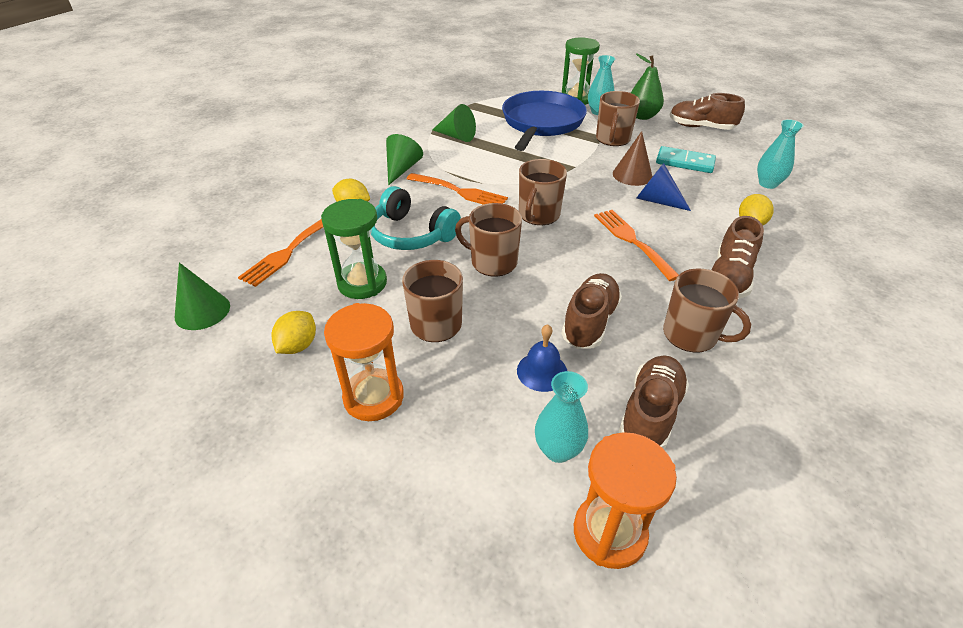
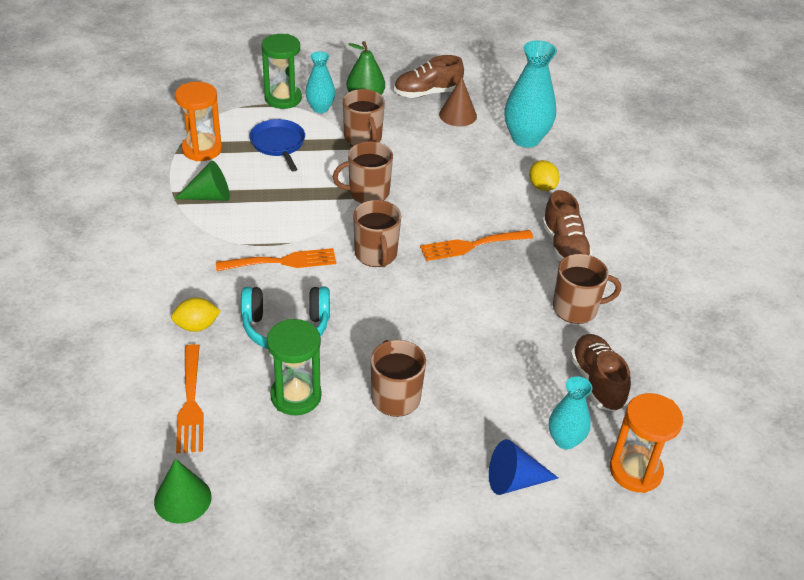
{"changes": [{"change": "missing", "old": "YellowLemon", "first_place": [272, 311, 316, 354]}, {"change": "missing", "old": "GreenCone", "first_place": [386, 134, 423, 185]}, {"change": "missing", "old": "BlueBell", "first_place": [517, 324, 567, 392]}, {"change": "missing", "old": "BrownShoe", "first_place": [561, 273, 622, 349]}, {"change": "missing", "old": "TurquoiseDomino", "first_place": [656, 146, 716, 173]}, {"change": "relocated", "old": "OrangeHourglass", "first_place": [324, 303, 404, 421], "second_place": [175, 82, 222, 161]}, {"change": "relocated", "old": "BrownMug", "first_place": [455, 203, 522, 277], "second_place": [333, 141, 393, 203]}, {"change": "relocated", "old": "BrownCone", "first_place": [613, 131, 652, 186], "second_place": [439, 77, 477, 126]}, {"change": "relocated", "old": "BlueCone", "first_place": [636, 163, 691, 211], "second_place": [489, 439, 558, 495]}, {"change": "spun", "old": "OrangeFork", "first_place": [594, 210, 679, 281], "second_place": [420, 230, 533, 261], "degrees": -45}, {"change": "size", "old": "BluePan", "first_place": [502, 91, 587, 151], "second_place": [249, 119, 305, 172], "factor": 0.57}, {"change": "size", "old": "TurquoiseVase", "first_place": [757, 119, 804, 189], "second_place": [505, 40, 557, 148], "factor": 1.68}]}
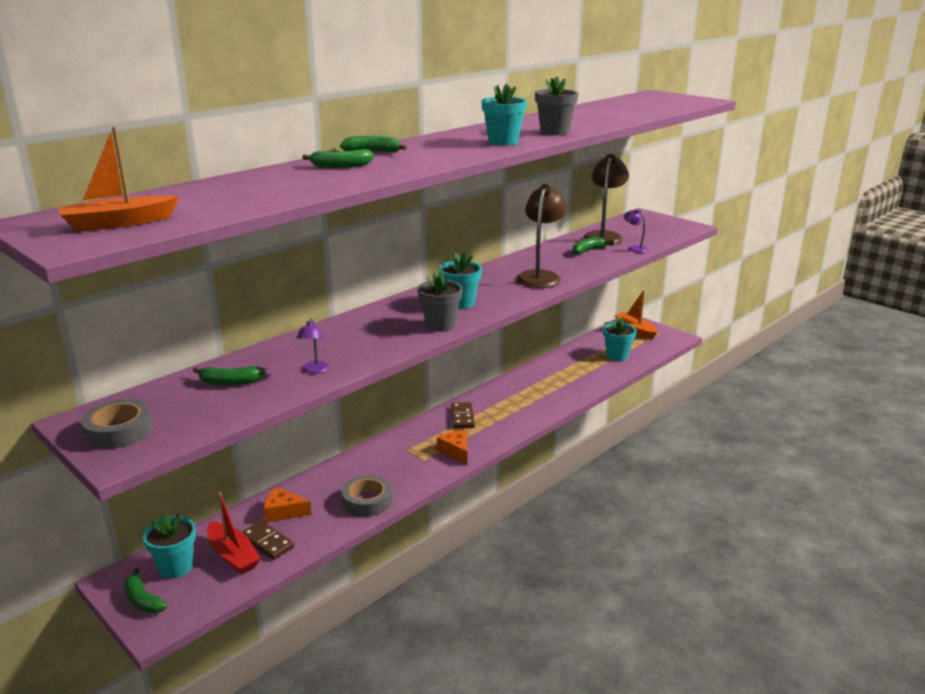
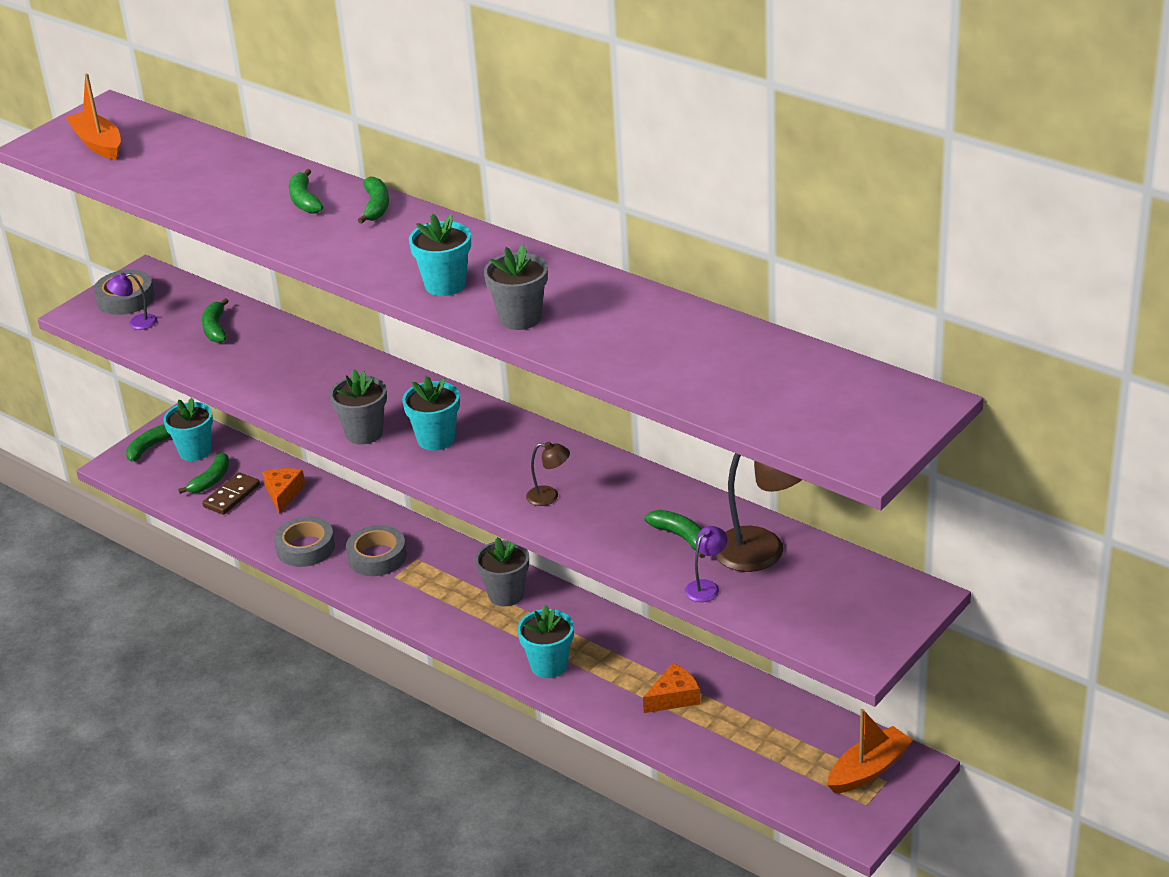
{"changes": [{"change": "appeared", "new": "GreyTape", "second_place": [346, 525, 407, 576]}, {"change": "relocated", "old": "PurpleLamp", "first_place": [297, 319, 329, 374], "second_place": [107, 273, 157, 330]}, {"change": "relocated", "old": "OrangeCheese", "first_place": [437, 430, 468, 465], "second_place": [643, 663, 701, 713]}, {"change": "relocated", "old": "TurquoiseFlowerPot", "first_place": [603, 317, 636, 361], "second_place": [517, 604, 574, 678]}, {"change": "exchanged", "old": "RedBoat", "new": "GreenBanana", "first_place": [207, 492, 261, 574], "second_place": [178, 453, 230, 494]}, {"change": "exchanged", "old": "BrownDomino", "new": "GreyFlowerPot", "first_place": [451, 402, 475, 428], "second_place": [475, 537, 529, 607]}, {"change": "size", "old": "BrownLamp", "first_place": [516, 184, 567, 288], "second_place": [526, 442, 570, 506], "factor": 0.48}]}
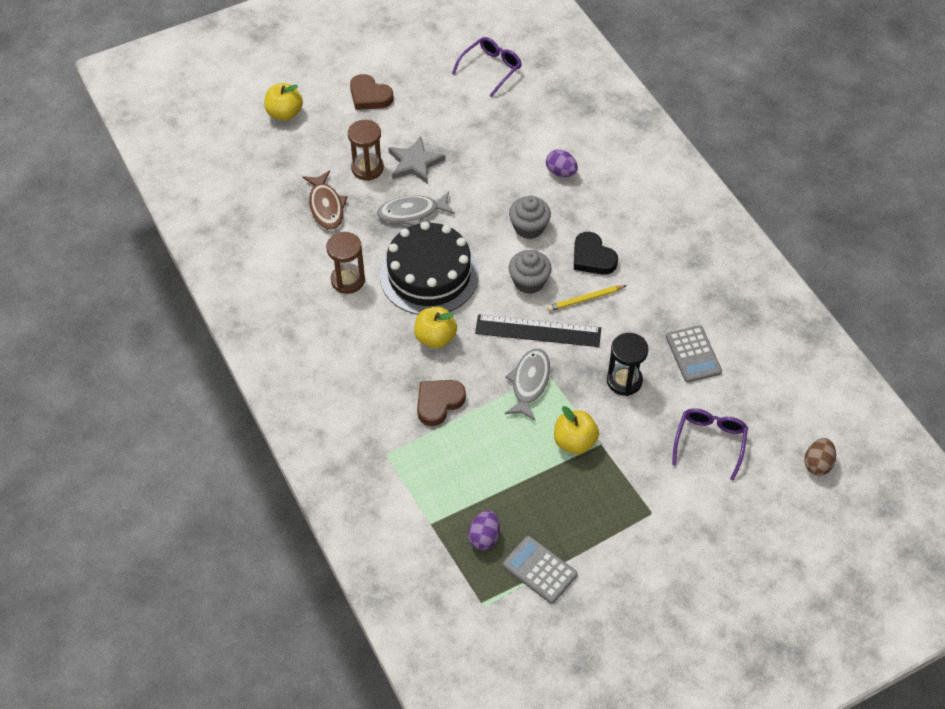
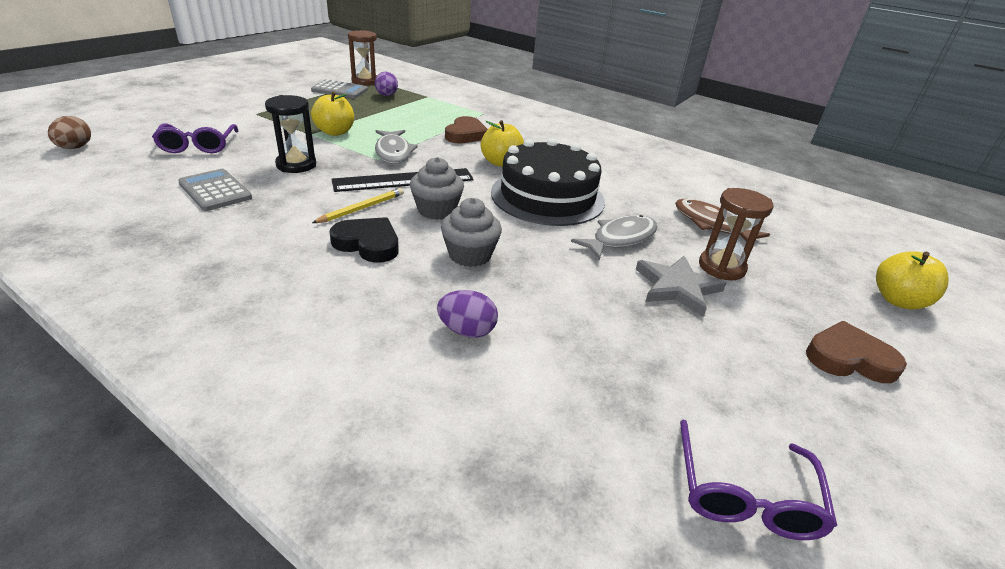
{"changes": [{"change": "relocated", "old": "BrownHourglass", "first_place": [326, 232, 365, 294], "second_place": [348, 30, 377, 86]}]}
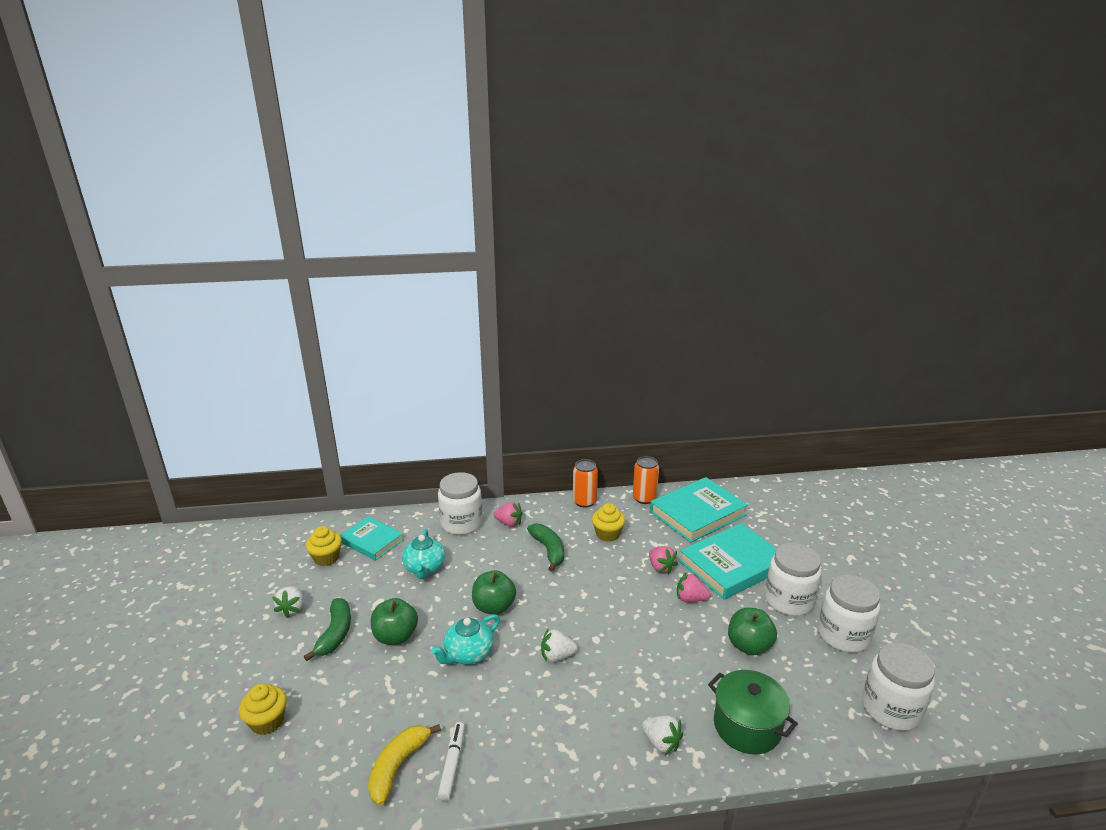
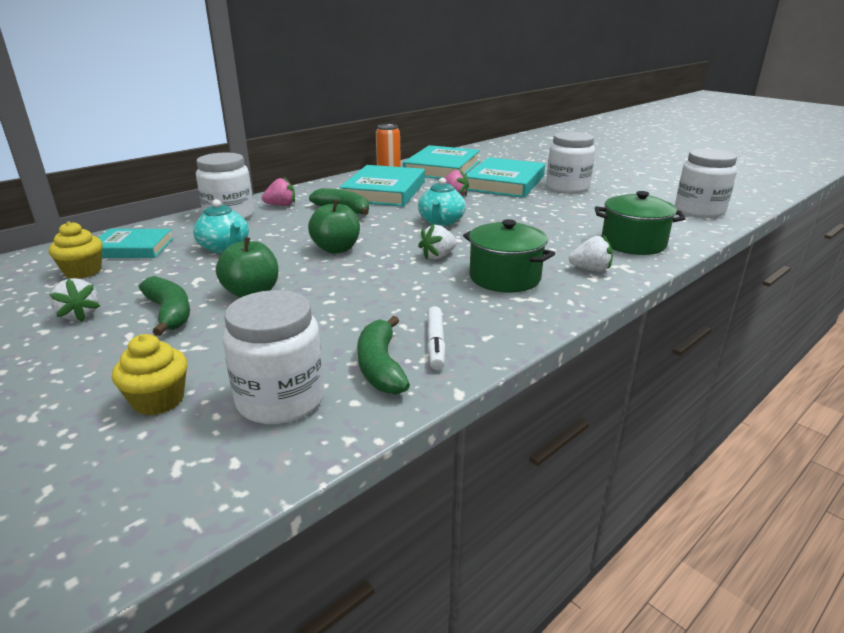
{"changes": [{"change": "missing", "old": "OrangeCan", "first_place": [573, 459, 598, 508]}, {"change": "missing", "old": "PinkStrawberry", "first_place": [677, 572, 710, 602]}, {"change": "missing", "old": "GreenApple", "first_place": [728, 608, 777, 655]}, {"change": "appeared", "new": "GreenPot", "second_place": [463, 219, 555, 292]}, {"change": "relocated", "old": "TurquoiseTeapot", "first_place": [431, 614, 500, 665], "second_place": [418, 178, 466, 226]}, {"change": "relocated", "old": "WhiteJar", "first_place": [818, 575, 880, 653], "second_place": [222, 290, 325, 424]}, {"change": "exchanged", "old": "YellowCupcake", "new": "TurquoiseBook", "first_place": [592, 503, 625, 542], "second_place": [339, 165, 425, 207]}, {"change": "colour", "old": "YellowBanana", "new": "GreenBanana", "first_place": [368, 724, 441, 806], "second_place": [357, 316, 410, 395]}, {"change": "spun", "old": "WhiteMarker", "first_place": [438, 722, 465, 801], "second_place": [427, 306, 445, 370], "degrees": -150}]}
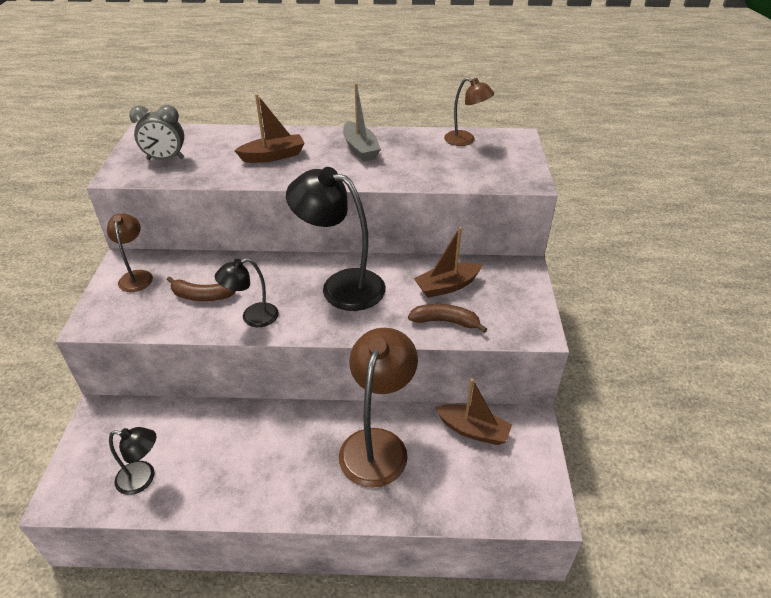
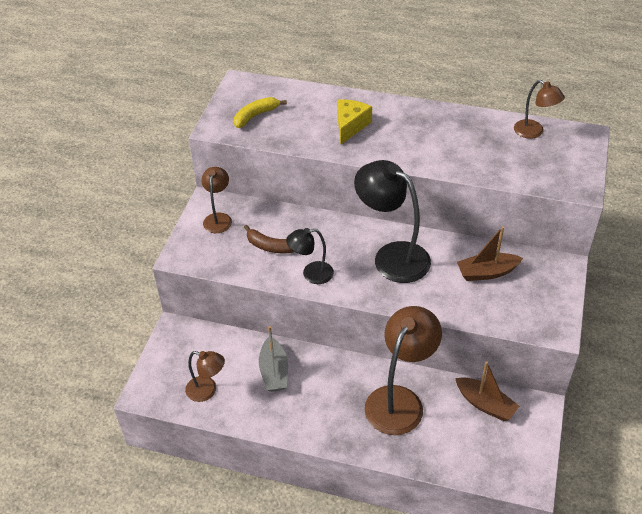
{"changes": [{"change": "missing", "old": "BrownBanana", "first_place": [408, 304, 487, 333]}, {"change": "relocated", "old": "GreyBoat", "first_place": [343, 83, 381, 162], "second_place": [259, 326, 288, 392]}, {"change": "exchanged", "old": "GreyClock", "new": "YellowBanana", "first_place": [129, 105, 184, 160], "second_place": [234, 97, 287, 128]}, {"change": "exchanged", "old": "BrownBoat", "new": "YellowCheese", "first_place": [234, 94, 305, 163], "second_place": [337, 99, 372, 144]}, {"change": "colour", "old": "BlackLamp", "new": "BrownLamp", "first_place": [109, 427, 156, 495], "second_place": [185, 351, 225, 402]}]}
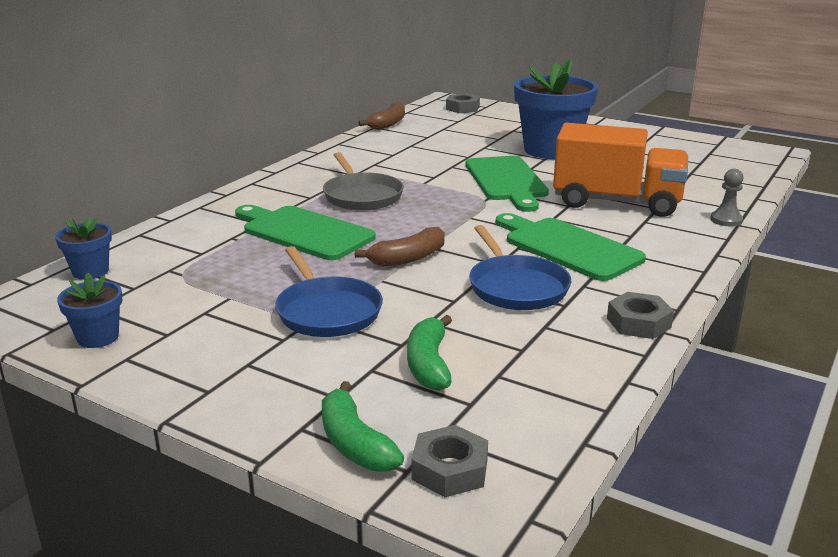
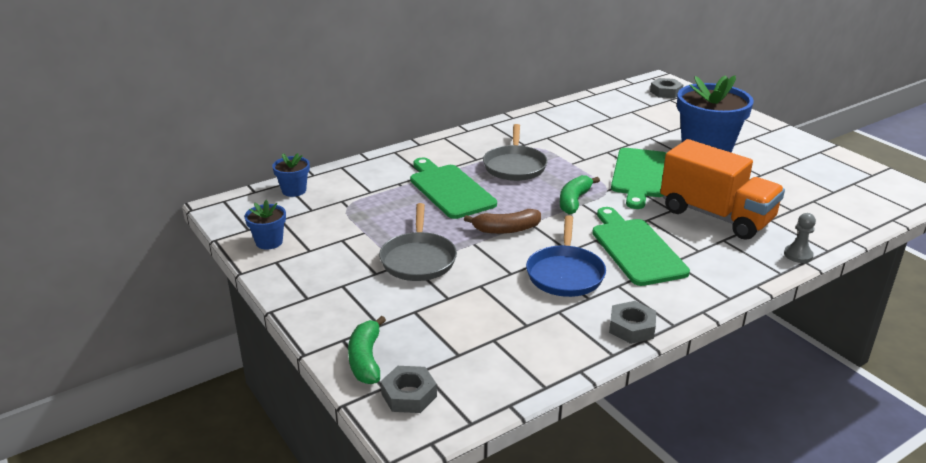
{"changes": [{"change": "missing", "old": "BrownBanana", "first_place": [358, 102, 405, 130]}, {"change": "relocated", "old": "GreenBanana", "first_place": [407, 315, 452, 391], "second_place": [560, 175, 600, 215]}, {"change": "colour", "old": "BluePan", "new": "GreyPan", "first_place": [275, 246, 383, 337], "second_place": [379, 203, 457, 281]}]}
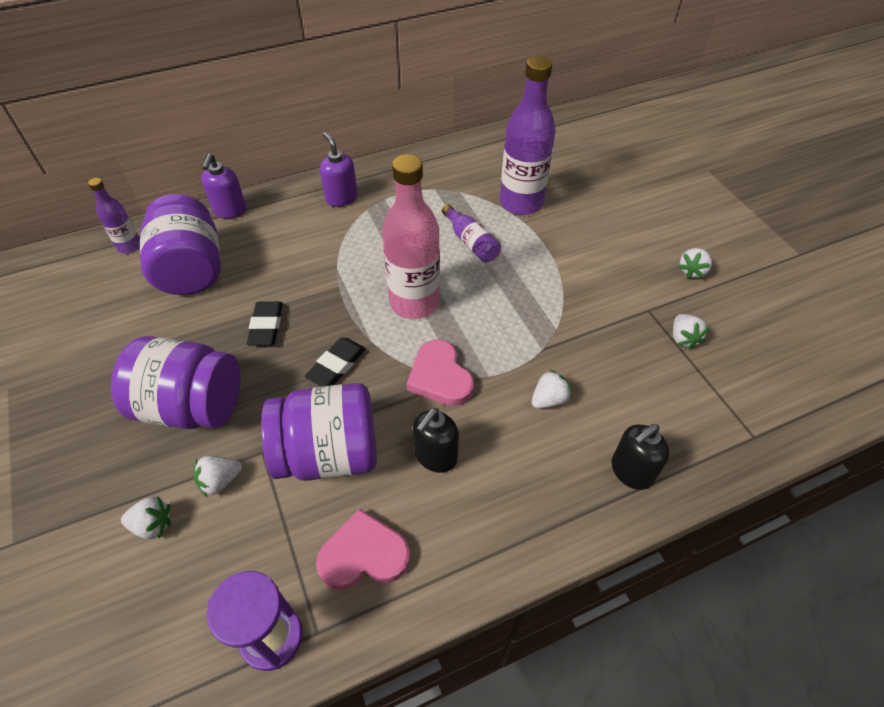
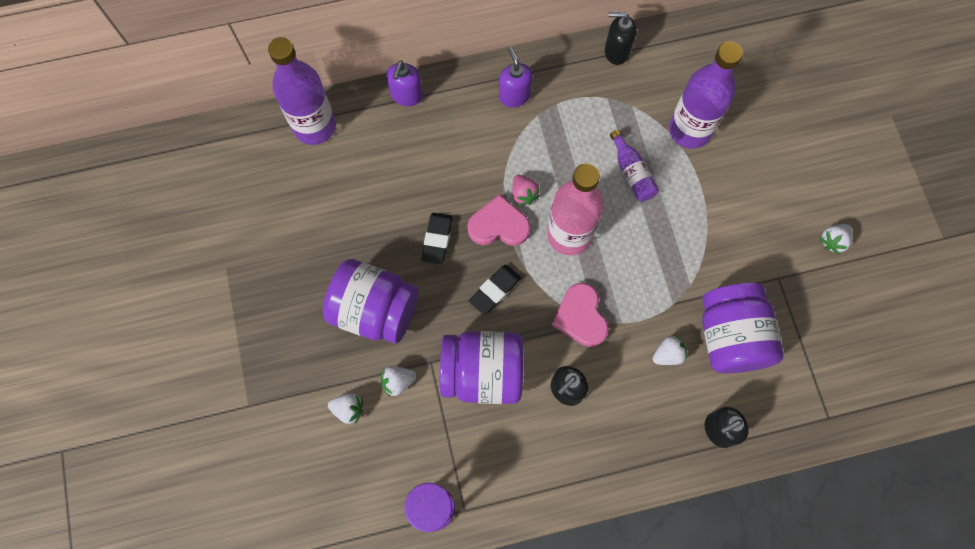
{"changes": [{"change": "missing", "old": "WhiteStrawberry", "first_place": [673, 314, 709, 350]}, {"change": "appeared", "new": "PinkStrawberry", "second_place": [512, 175, 540, 206]}, {"change": "appeared", "new": "BlackSoapDispenser", "second_place": [605, 12, 636, 65]}, {"change": "relocated", "old": "PurpleJar", "first_place": [140, 194, 221, 295], "second_place": [702, 283, 784, 373]}, {"change": "relocated", "old": "PinkHeart", "first_place": [316, 509, 410, 590], "second_place": [467, 194, 531, 246]}, {"change": "size", "old": "PurpleBottle", "first_place": [88, 178, 140, 254], "second_place": [268, 37, 336, 145], "factor": 1.94}]}
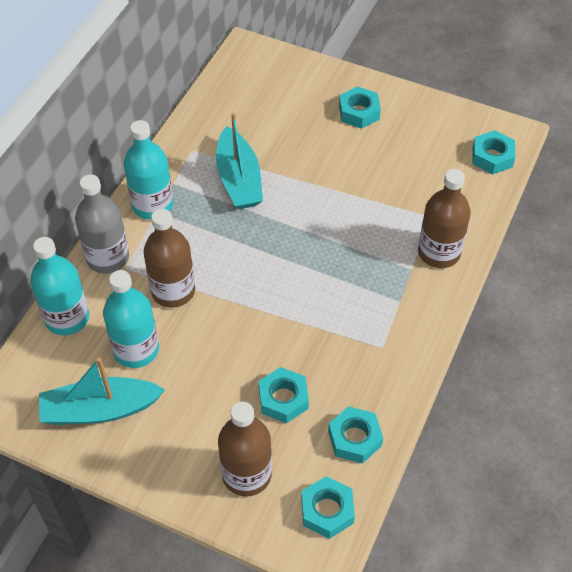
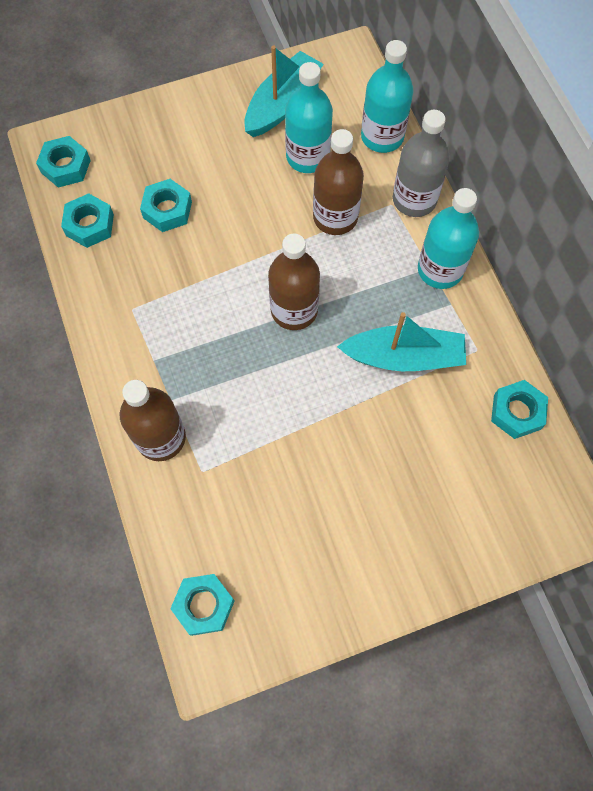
{"changes": [{"change": "relocated", "old": "BrownBottle", "first_place": [218, 402, 272, 496], "second_place": [268, 234, 320, 330]}, {"change": "relocated", "old": "TurquoiseNut", "first_place": [339, 86, 381, 129], "second_place": [491, 380, 548, 439]}, {"change": "spun", "old": "TurquoiseBoat", "first_place": [216, 113, 263, 209], "second_place": [337, 312, 466, 371], "degrees": 150}]}
